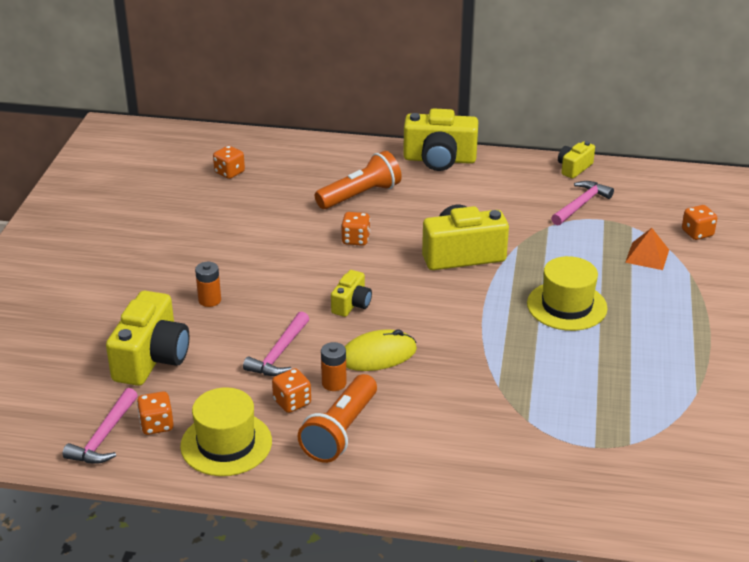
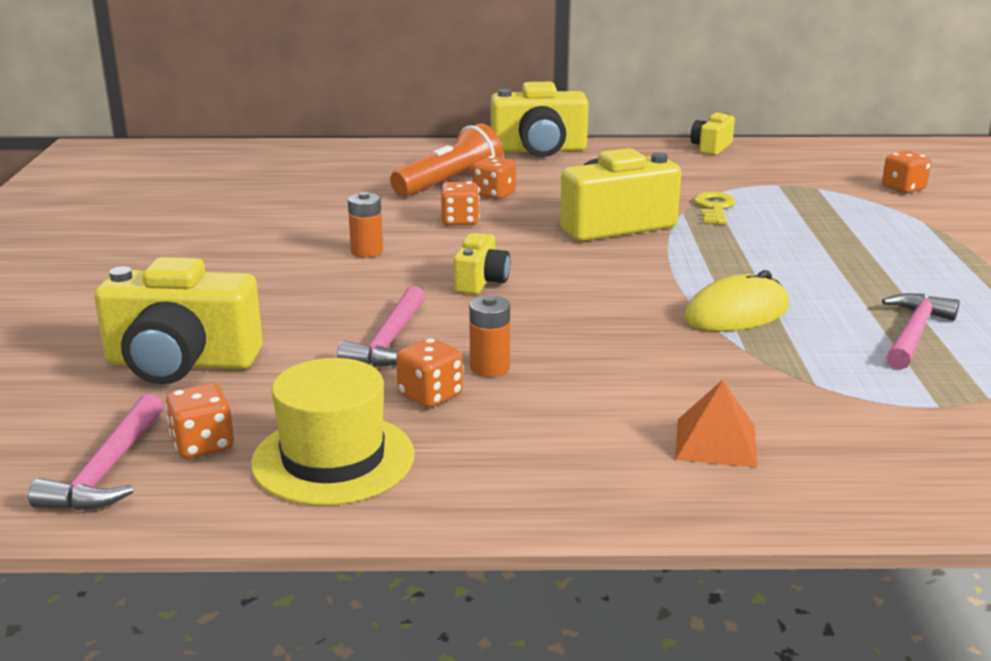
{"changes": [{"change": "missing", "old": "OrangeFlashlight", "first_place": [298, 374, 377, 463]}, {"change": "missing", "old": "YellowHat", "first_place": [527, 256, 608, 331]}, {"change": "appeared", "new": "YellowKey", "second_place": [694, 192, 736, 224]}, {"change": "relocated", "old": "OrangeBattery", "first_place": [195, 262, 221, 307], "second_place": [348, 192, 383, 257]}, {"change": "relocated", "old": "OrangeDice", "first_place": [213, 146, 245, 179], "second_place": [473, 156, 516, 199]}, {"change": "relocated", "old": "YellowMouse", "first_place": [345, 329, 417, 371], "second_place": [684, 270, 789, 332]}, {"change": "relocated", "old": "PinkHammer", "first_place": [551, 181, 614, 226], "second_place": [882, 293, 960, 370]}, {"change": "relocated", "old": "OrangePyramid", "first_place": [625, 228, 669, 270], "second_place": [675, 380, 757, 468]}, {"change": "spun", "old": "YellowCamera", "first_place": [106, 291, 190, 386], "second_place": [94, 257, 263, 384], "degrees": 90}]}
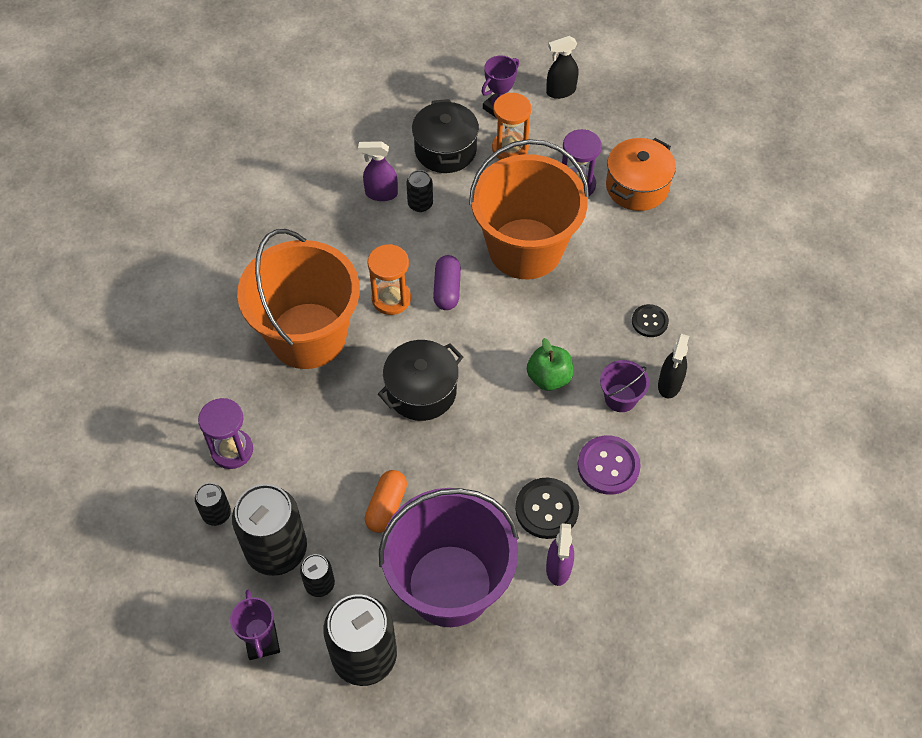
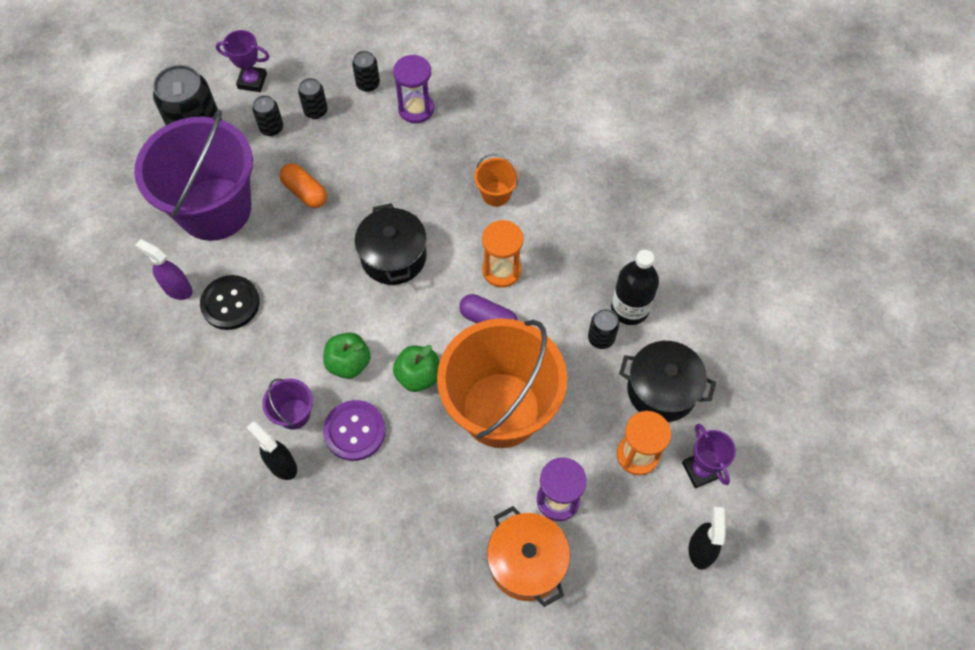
{"changes": [{"change": "missing", "old": "BlackButton", "first_place": [632, 304, 669, 337]}, {"change": "appeared", "new": "GreenApple", "second_place": [393, 345, 440, 392]}, {"change": "relocated", "old": "PurpleButton", "first_place": [578, 435, 641, 495], "second_place": [323, 400, 386, 461]}, {"change": "exchanged", "old": "PurpleSprayBottle", "new": "BlackBottle", "first_place": [358, 141, 398, 201], "second_place": [611, 250, 659, 325]}, {"change": "size", "old": "BlackCan", "first_place": [232, 484, 307, 576], "second_place": [298, 78, 328, 119], "factor": 0.48}, {"change": "size", "old": "OrangeBucket", "first_place": [237, 229, 360, 369], "second_place": [474, 154, 519, 206], "factor": 0.4}]}
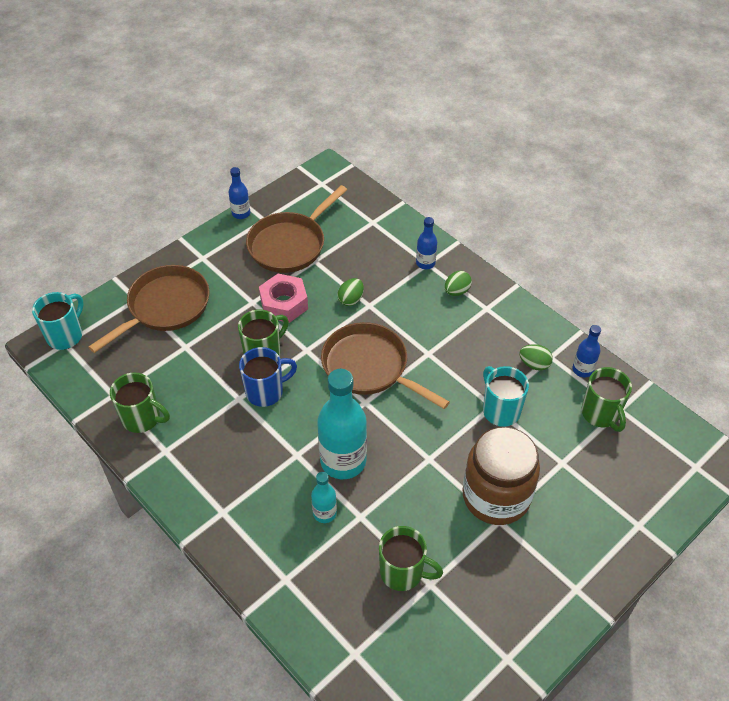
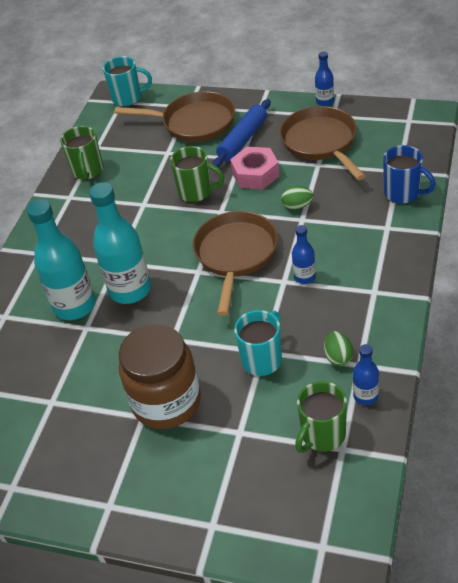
{"changes": [{"change": "missing", "old": "GreenMug", "first_place": [379, 526, 443, 591]}, {"change": "missing", "old": "GreenEgg", "first_place": [445, 271, 472, 296]}, {"change": "appeared", "new": "BlueRollingPin", "second_place": [212, 99, 271, 168]}, {"change": "relocated", "old": "BlueMug", "first_place": [239, 347, 297, 407], "second_place": [383, 145, 436, 204]}, {"change": "relocated", "old": "BlueBottle", "first_place": [416, 217, 437, 269], "second_place": [292, 225, 316, 284]}, {"change": "spun", "old": "BrownPan", "first_place": [246, 185, 347, 273], "second_place": [280, 106, 365, 180], "degrees": 60}, {"change": "size", "old": "TurquoiseBottle", "first_place": [311, 472, 337, 523], "second_place": [27, 199, 96, 320], "factor": 2.01}]}
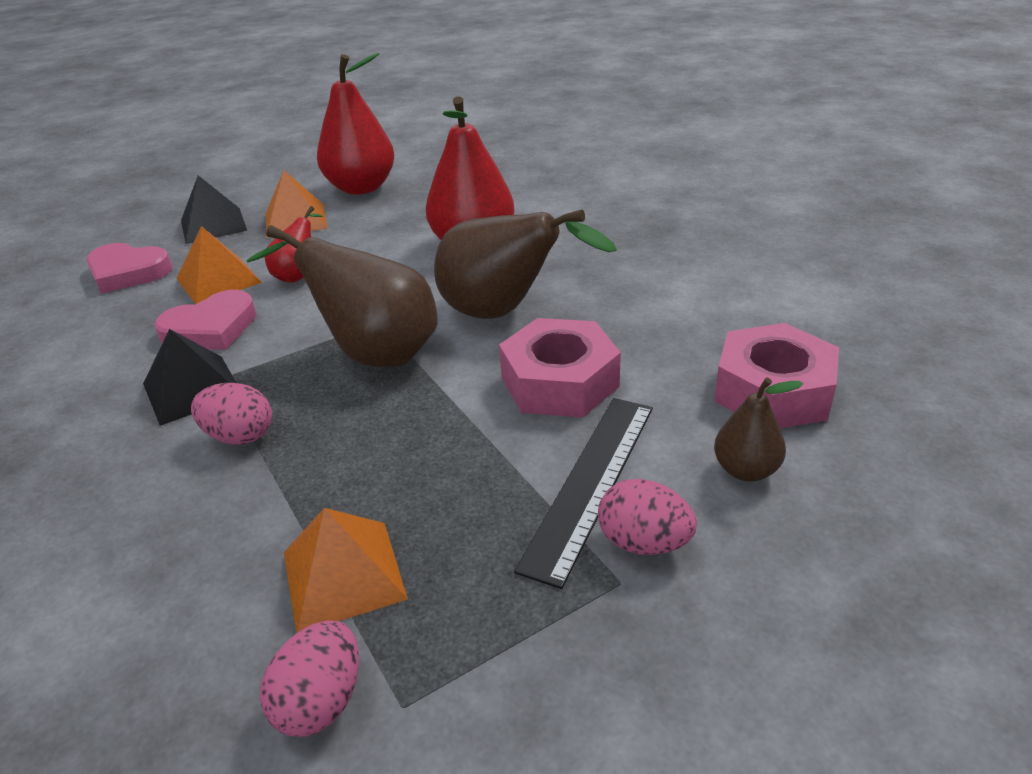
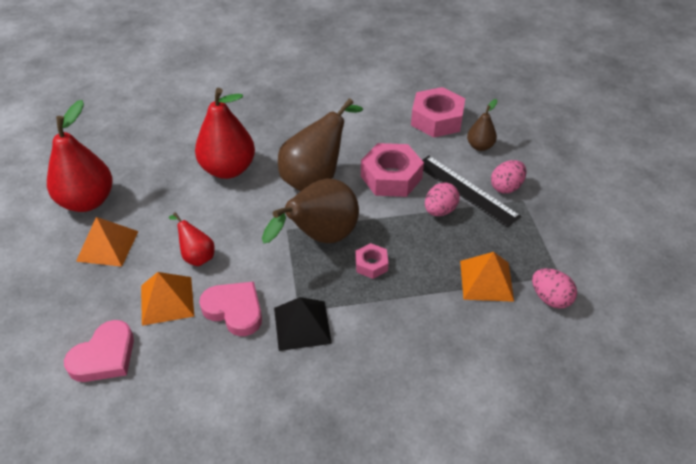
{"changes": [{"change": "missing", "old": "BlackPyramid", "first_place": [181, 175, 247, 244]}, {"change": "appeared", "new": "PinkNut", "second_place": [356, 243, 388, 279]}, {"change": "relocated", "old": "PinkEgg", "first_place": [191, 383, 272, 444], "second_place": [425, 182, 460, 216]}, {"change": "spun", "old": "PinkHeart", "first_place": [154, 290, 257, 350], "second_place": [199, 282, 262, 336], "degrees": -45}]}
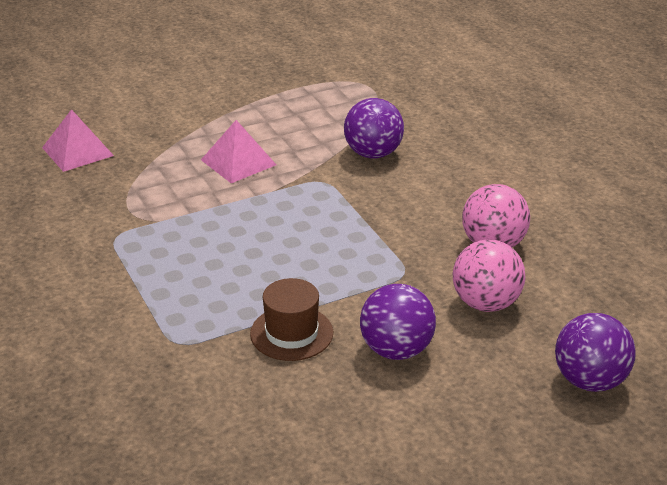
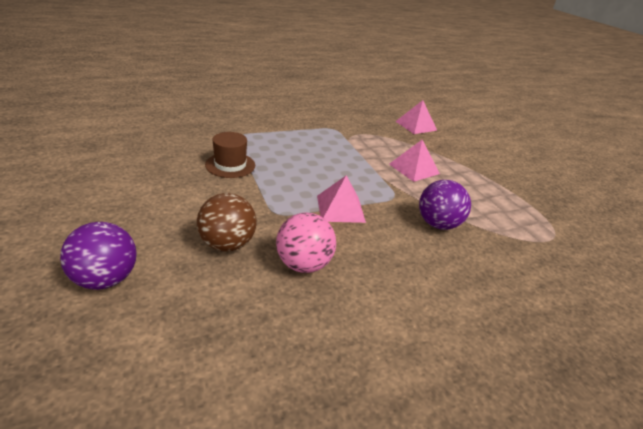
{"changes": [{"change": "missing", "old": "PurpleBall", "first_place": [360, 284, 436, 360]}, {"change": "appeared", "new": "PinkPyramid", "second_place": [317, 175, 366, 223]}, {"change": "colour", "old": "PinkBall", "new": "BrownBall", "first_place": [453, 240, 526, 312], "second_place": [197, 193, 256, 252]}]}
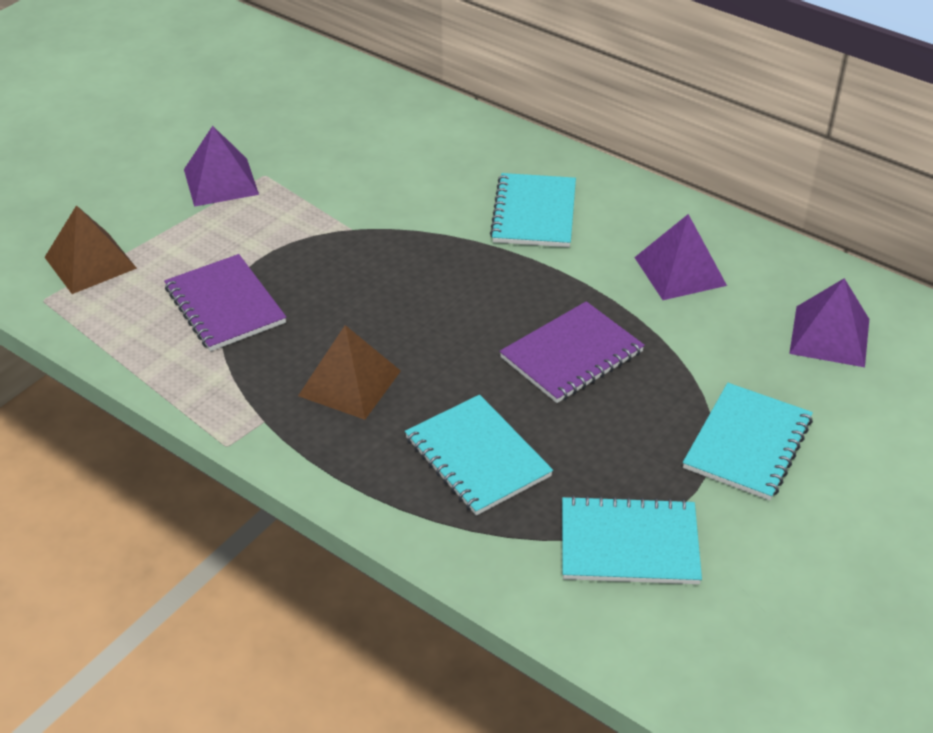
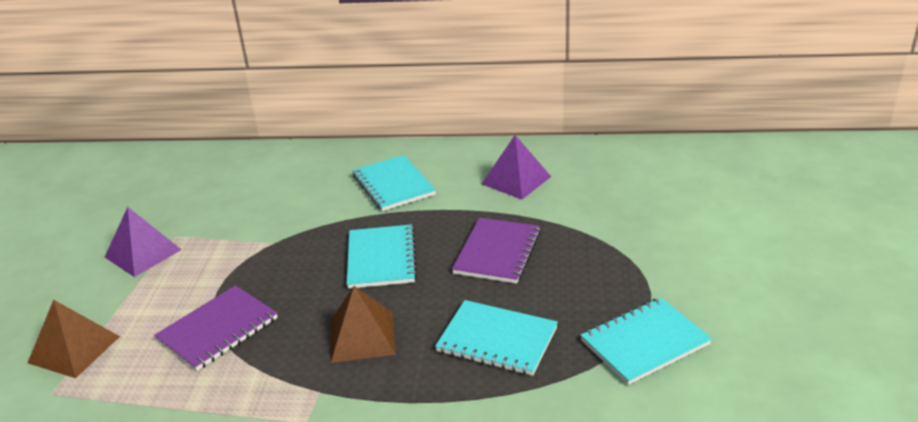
{"changes": [{"change": "missing", "old": "PurplePyramid", "first_place": [789, 278, 869, 367]}, {"change": "relocated", "old": "TurquoiseNotebook", "first_place": [683, 383, 813, 500], "second_place": [347, 224, 417, 289]}, {"change": "spun", "old": "PurpleNotebook", "first_place": [164, 254, 286, 351], "second_place": [154, 285, 278, 371], "degrees": -75}]}
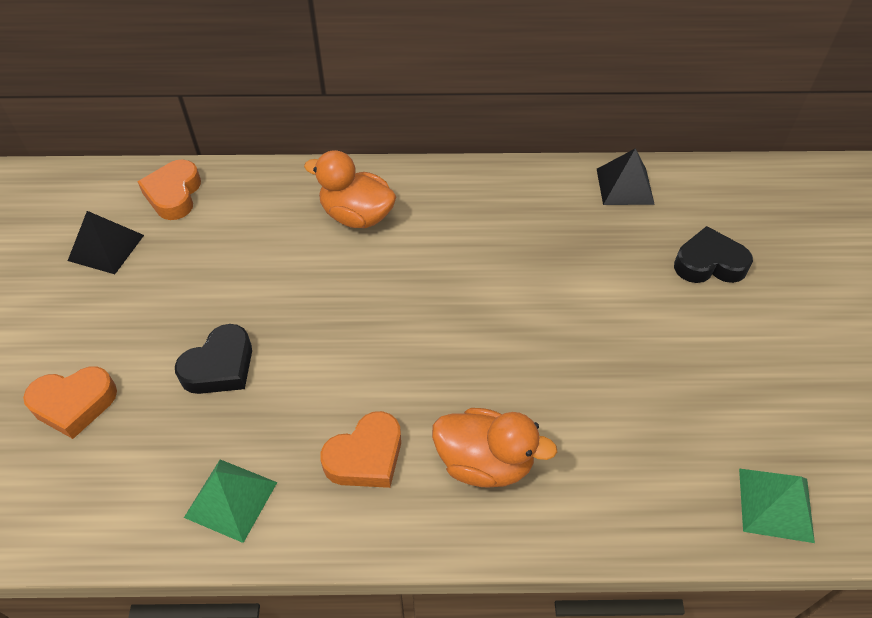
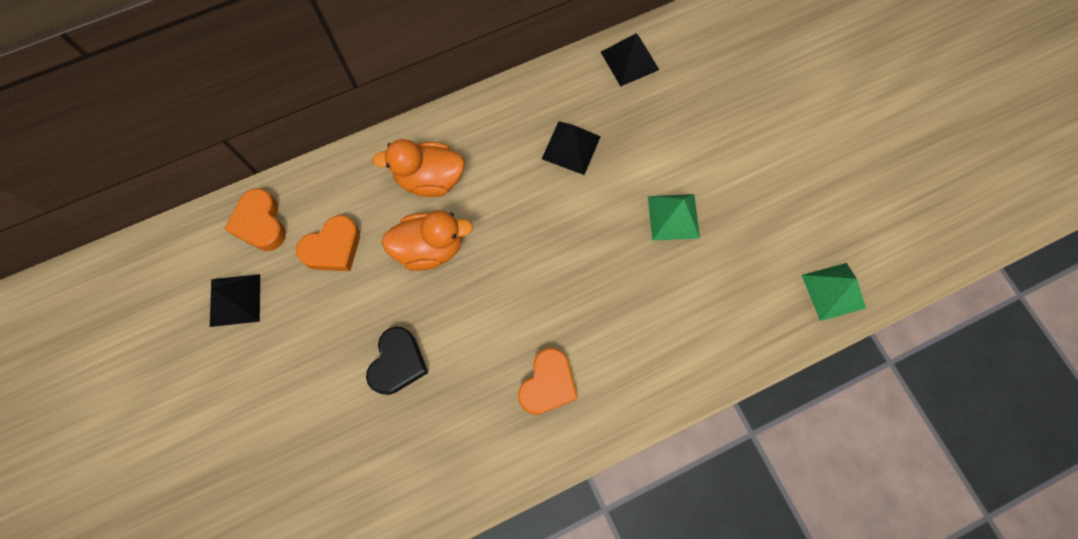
{"changes": [{"change": "missing", "old": "BlackHeart", "first_place": [674, 226, 753, 283]}, {"change": "appeared", "new": "BlackPyramid", "second_place": [542, 121, 601, 175]}, {"change": "relocated", "old": "OrangeHeart", "first_place": [23, 367, 117, 439], "second_place": [296, 215, 360, 271]}, {"change": "relocated", "old": "GreenPyramid", "first_place": [184, 460, 277, 543], "second_place": [648, 194, 700, 241]}, {"change": "relocated", "old": "OrangeDuck", "first_place": [432, 408, 557, 488], "second_place": [382, 210, 473, 271]}]}
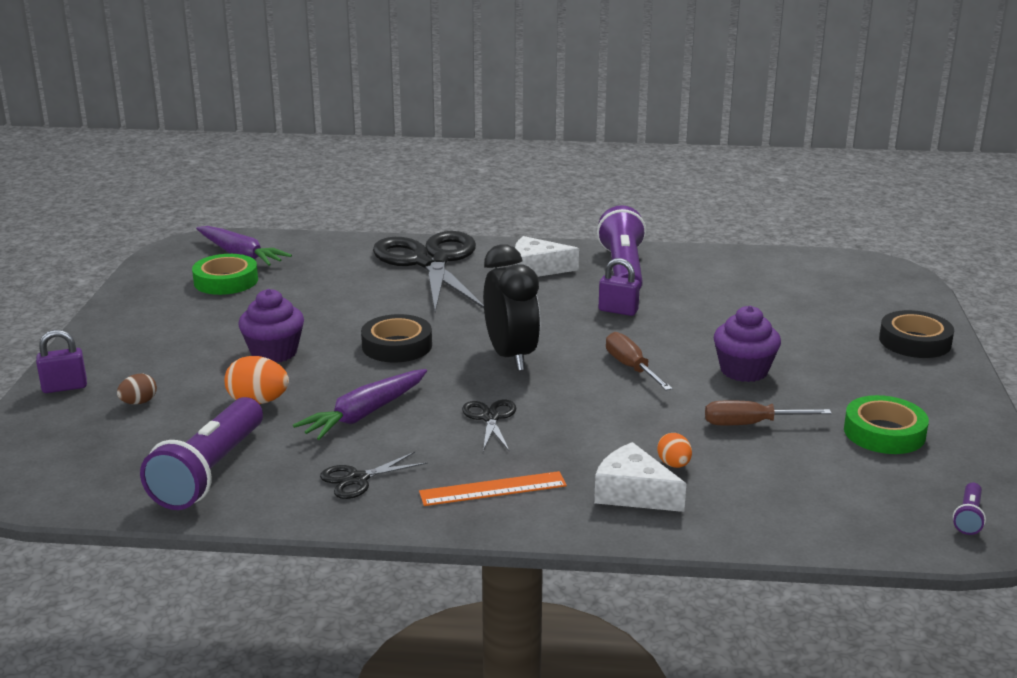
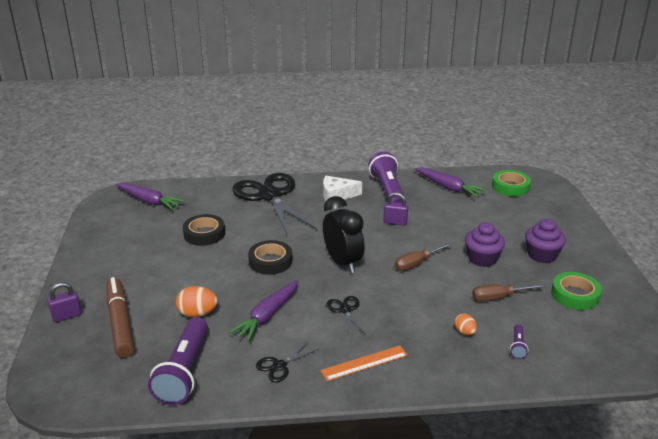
{"changes": [{"change": "missing", "old": "WhiteCheese", "first_place": [594, 442, 686, 512]}, {"change": "appeared", "new": "PurpleCarrot", "second_place": [414, 168, 486, 198]}, {"change": "relocated", "old": "GreenTape", "first_place": [192, 254, 258, 295], "second_place": [492, 170, 531, 196]}, {"change": "relocated", "old": "PurpleCupcake", "first_place": [238, 289, 304, 363], "second_place": [525, 219, 566, 263]}, {"change": "relocated", "old": "BlackTape", "first_place": [879, 310, 954, 358], "second_place": [183, 214, 225, 246]}, {"change": "relocated", "old": "PurpleFlashlight", "first_place": [953, 483, 986, 535], "second_place": [510, 324, 528, 359]}, {"change": "exchanged", "old": "BrownEgg", "new": "BrownMarker", "first_place": [117, 374, 157, 404], "second_place": [106, 277, 134, 358]}, {"change": "spun", "old": "BrownScrewdriver", "first_place": [606, 332, 673, 391], "second_place": [395, 243, 452, 271], "degrees": -90}]}
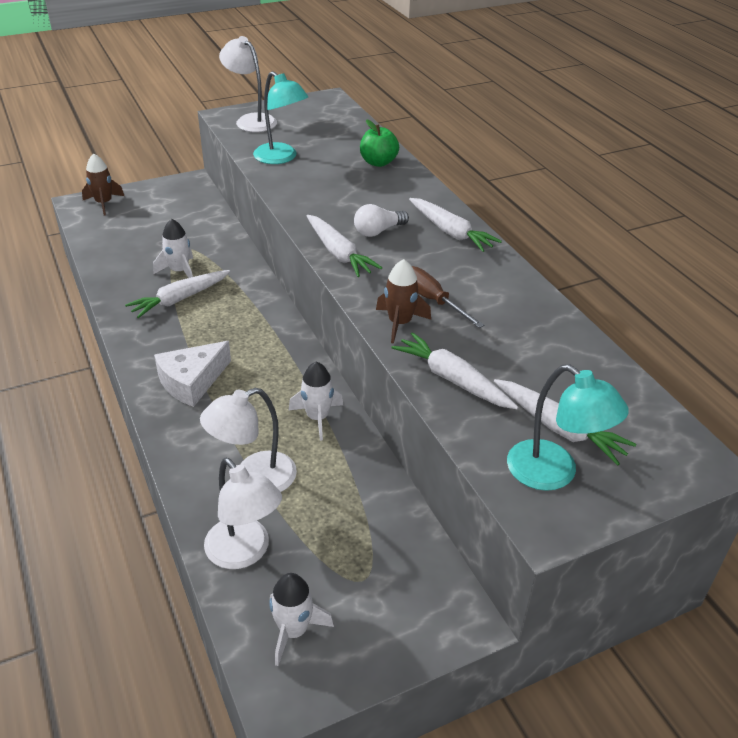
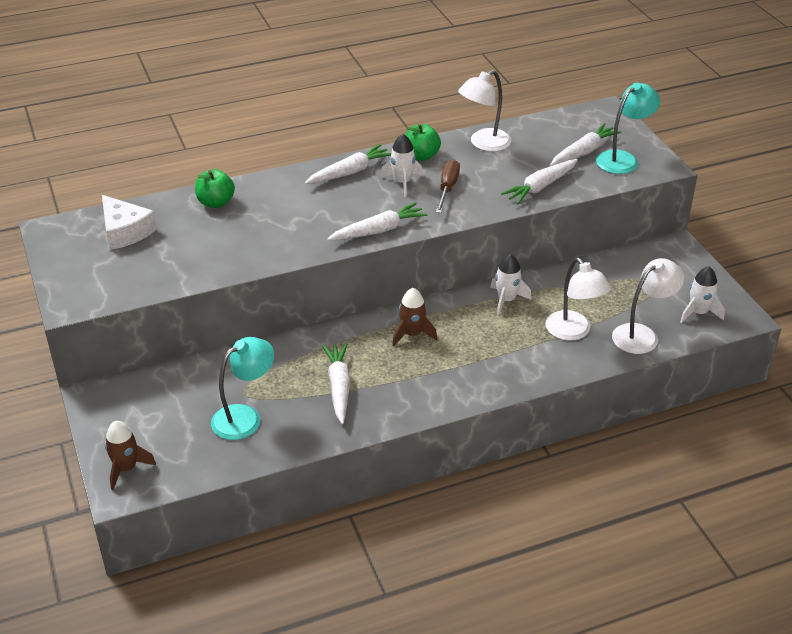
{"changes": [{"change": "missing", "old": "WhiteLightBulb", "first_place": [354, 204, 409, 237]}, {"change": "appeared", "new": "GreenApple", "second_place": [406, 124, 441, 161]}, {"change": "relocated", "old": "WhiteRocket", "first_place": [153, 219, 193, 278], "second_place": [380, 134, 423, 197]}, {"change": "relocated", "old": "WhiteCheese", "first_place": [154, 341, 231, 407], "second_place": [102, 195, 157, 250]}, {"change": "relocated", "old": "WhiteLamp", "first_place": [219, 36, 277, 132], "second_place": [458, 70, 511, 151]}, {"change": "relocated", "old": "TurquoiseLamp", "first_place": [253, 71, 308, 164], "second_place": [211, 337, 274, 440]}, {"change": "relocated", "old": "BrownRocket", "first_place": [376, 259, 431, 344], "second_place": [392, 288, 437, 347]}, {"change": "spun", "old": "WhiteCarrot", "first_place": [125, 270, 230, 318], "second_place": [322, 343, 350, 424], "degrees": -150}, {"change": "spun", "old": "BrownScrewdriver", "first_place": [412, 266, 484, 328], "second_place": [436, 159, 460, 213], "degrees": 135}]}
